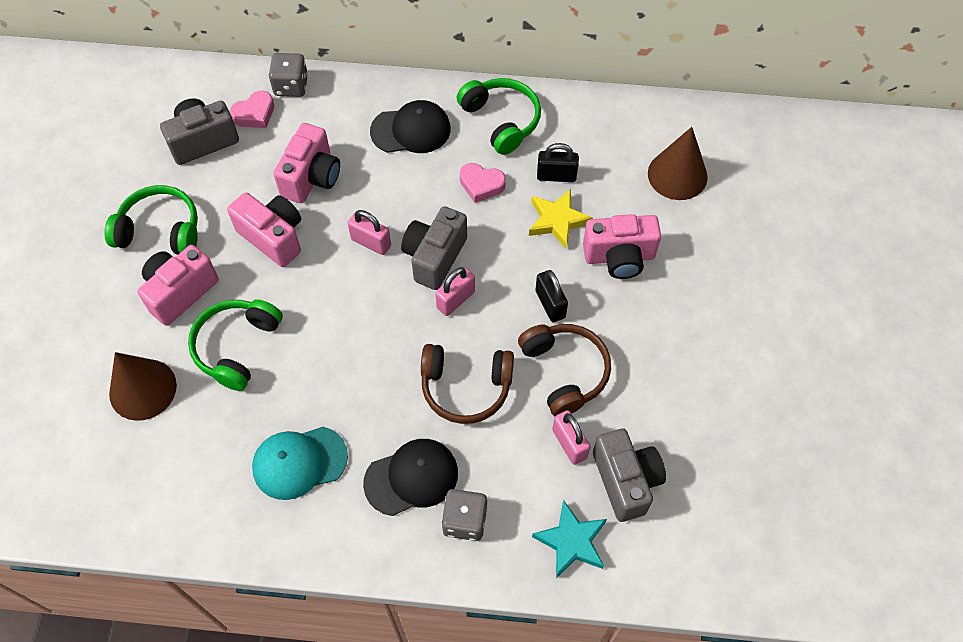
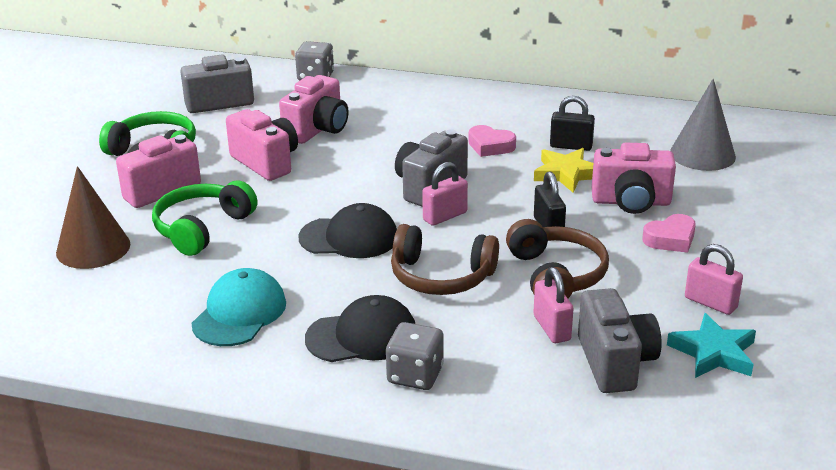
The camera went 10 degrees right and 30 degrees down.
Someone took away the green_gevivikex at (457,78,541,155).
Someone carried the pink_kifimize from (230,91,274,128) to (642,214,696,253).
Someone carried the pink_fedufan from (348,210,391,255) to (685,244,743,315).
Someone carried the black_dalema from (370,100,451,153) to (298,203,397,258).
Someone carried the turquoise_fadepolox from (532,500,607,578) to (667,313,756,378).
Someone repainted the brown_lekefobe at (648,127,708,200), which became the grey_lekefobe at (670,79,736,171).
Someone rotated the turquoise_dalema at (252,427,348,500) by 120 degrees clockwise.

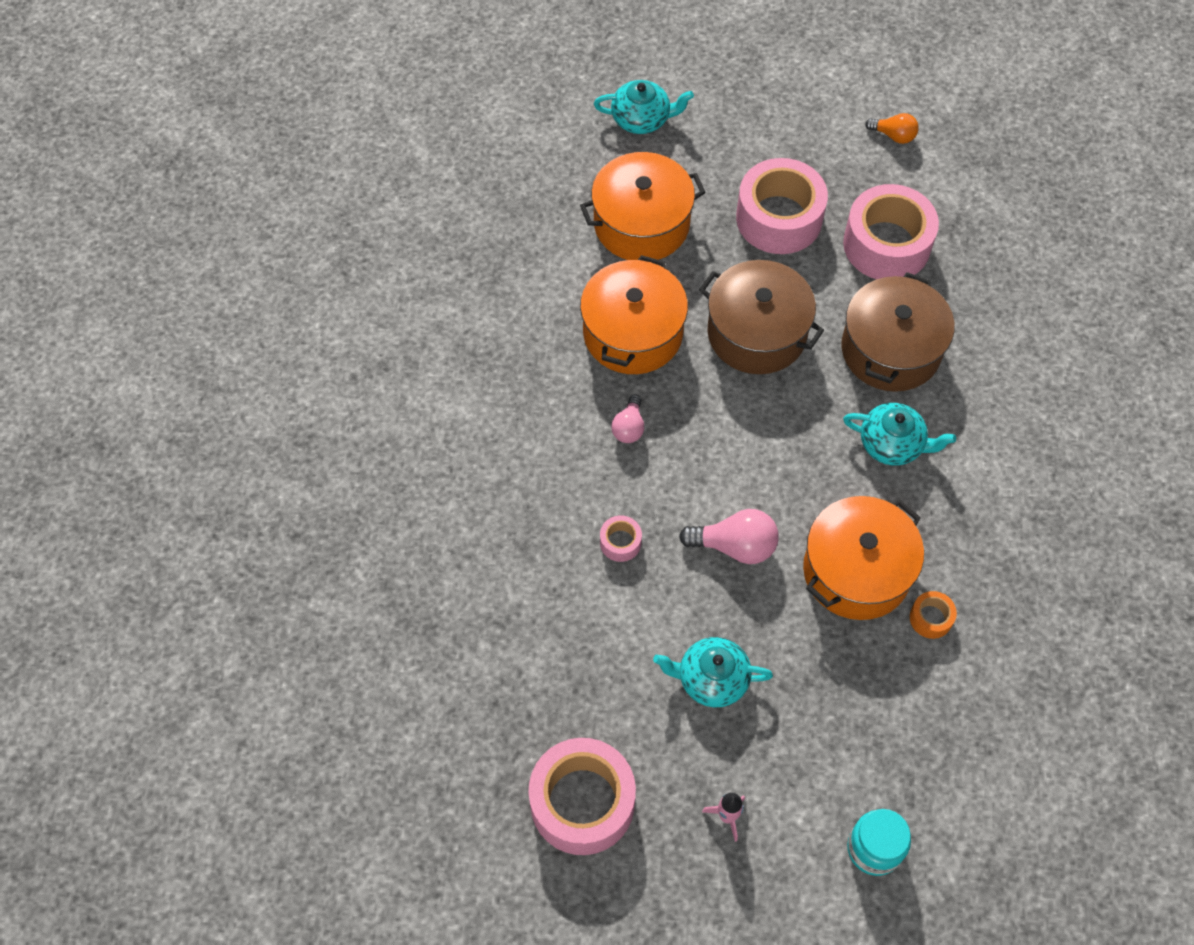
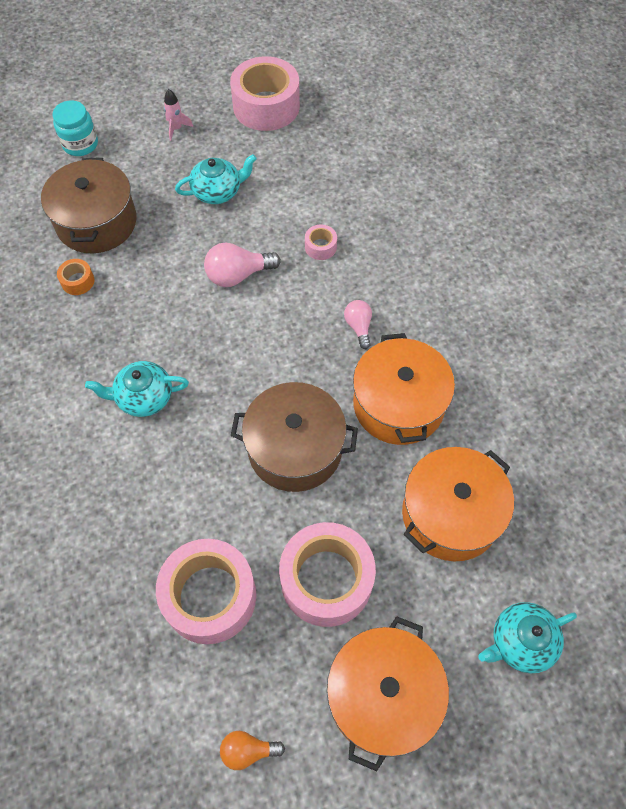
The camera went 155 degrees right and 0 degrees up.
Someone carried the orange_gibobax from (803,496,924,620) to (327,616,449,771).
Someone carried the brown_gibobax from (841,272,954,392) to (41,158,137,253).

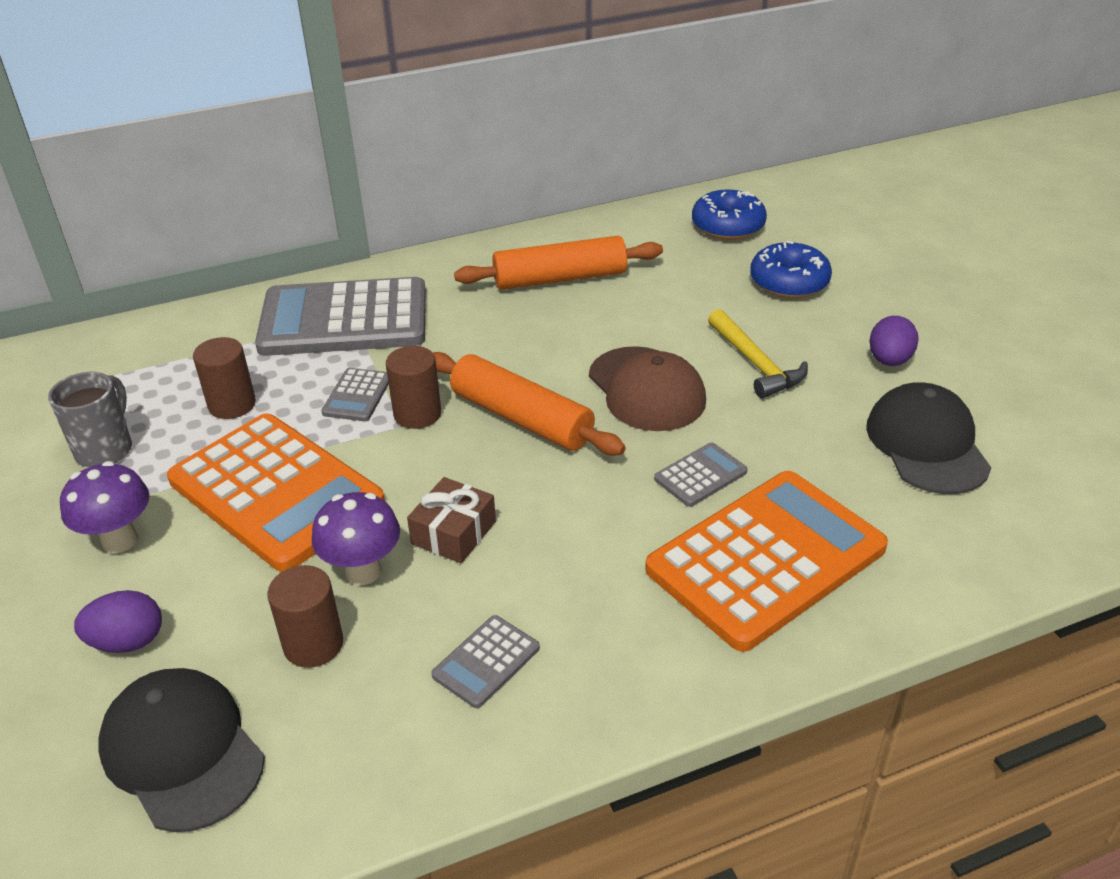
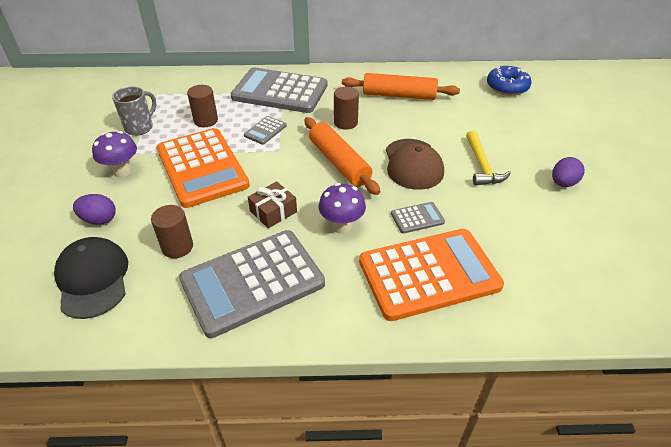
The camera went 20 degrees right and 5 degrees up.
Someone took away the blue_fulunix at (750,241,832,299).
Someone took away the black_dalema at (866,382,991,494).
Someone carried the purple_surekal from (312,492,400,585) to (319,183,366,234).
Someone carried the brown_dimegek from (386,346,441,429) to (334,87,359,130).
Someone scaled the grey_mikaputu at (431,615,540,708) by 2.39.

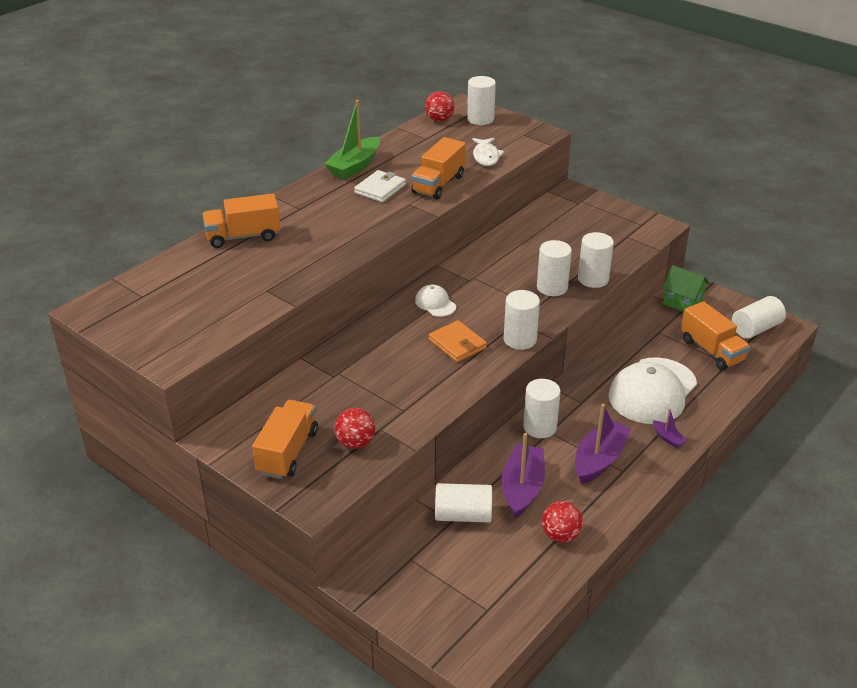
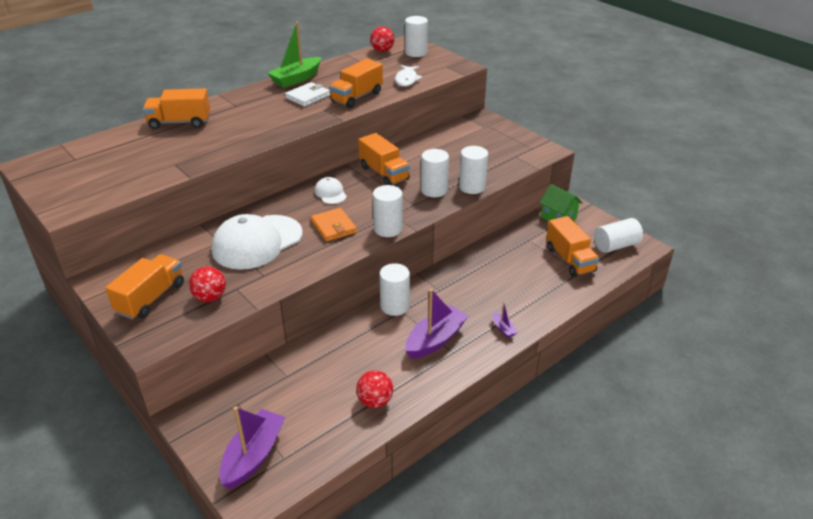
The camera went 10 degrees right and 0 degrees up.
Someone took away the white_dimegek at (435,483,492,523).
Someone put down the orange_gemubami at (358,133,410,185).
Someone carried the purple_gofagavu from (502,433,545,518) to (219,406,285,489).
Someone carried the white_dalema from (608,357,697,424) to (211,214,303,270).

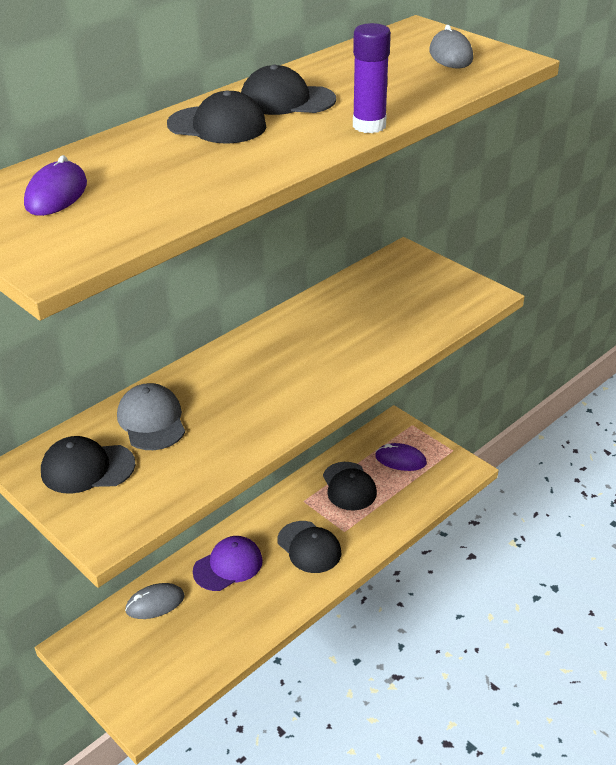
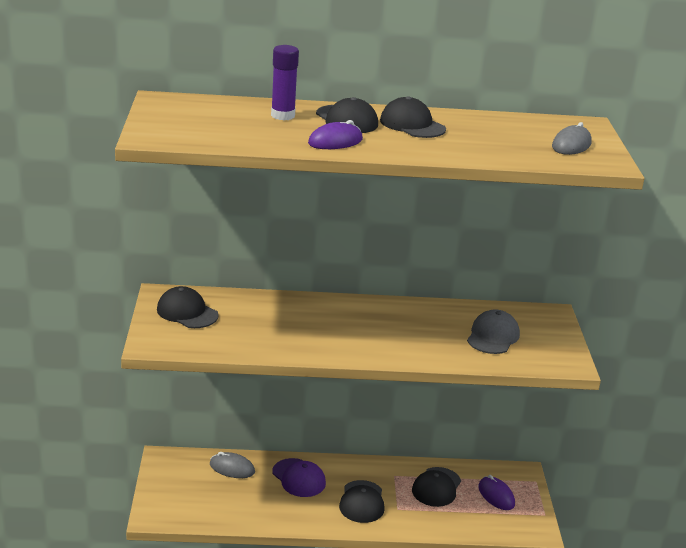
The camera went 40 degrees right and 10 degrees down.
Someone carried the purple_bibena from (24,155,87,216) to (308,120,363,149).
Someone carried the grey_dalema from (117,383,185,450) to (467,309,520,354).
Someone carried the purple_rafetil from (353,23,391,133) to (271,45,299,120).
Someone rotated the purple_dalema at (193,536,263,591) by 45 degrees clockwise.

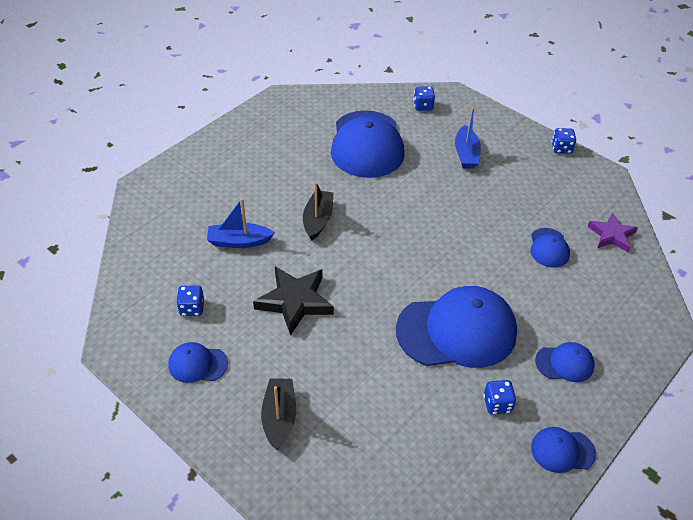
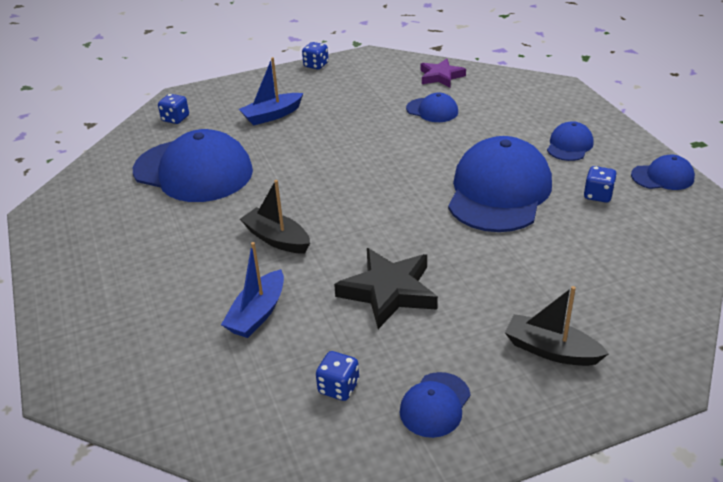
The camera went 60 degrees left and 10 degrees down.
Someone rotated the blue_gofagavu at (455,107,481,169) by 120 degrees clockwise.
Someone rotated the blue_dalema at (531,427,596,473) by 120 degrees counterclockwise.

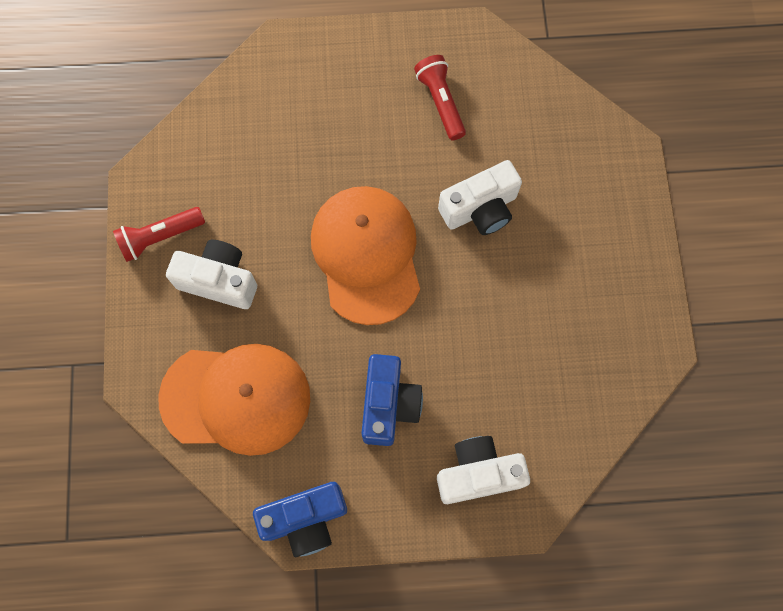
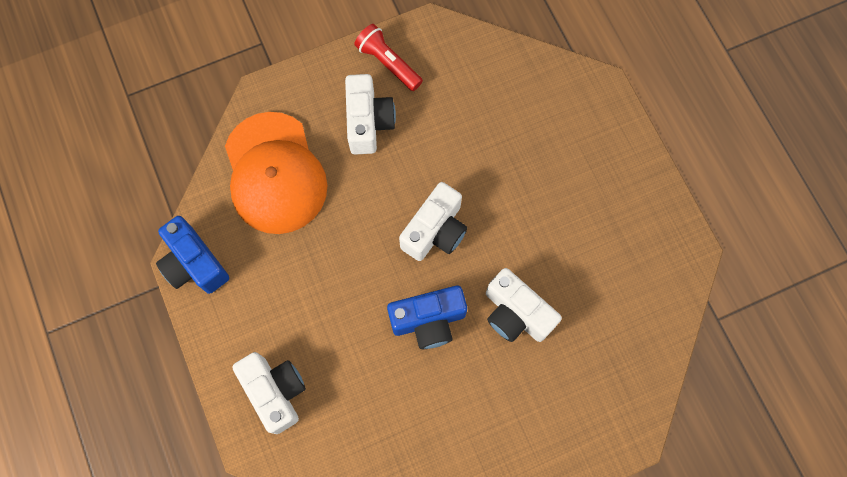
The camera went 70 degrees right and 0 degrees up.
Someone took away the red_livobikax at (414,55,466,140).
Someone carried the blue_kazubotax from (361,354,423,446) to (387,286,467,349).
Someone swapped the orange_dalema at (311,186,420,325) for the white_kazubotax at (399,182,467,261).

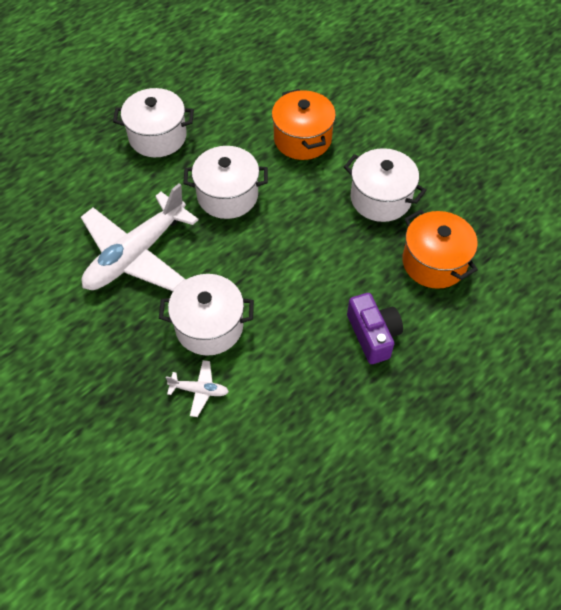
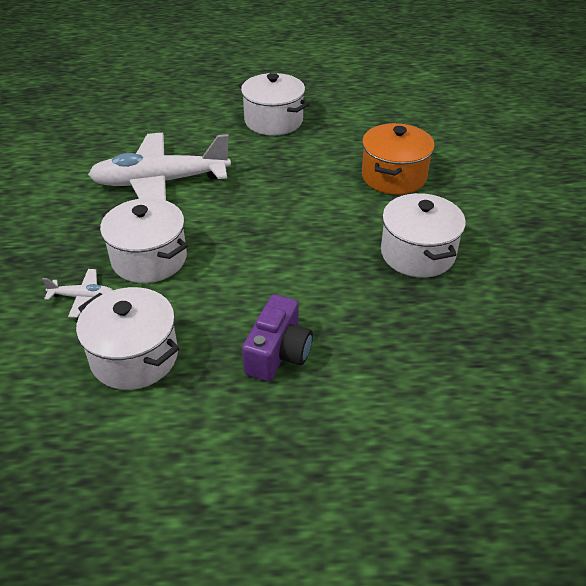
The camera went 40 degrees right and 15 degrees down.
Someone took away the orange_gibobax at (402,210,478,289).
Someone carried the white_gibobax from (183,146,268,219) to (76,287,179,390).
Someone rotated the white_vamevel at (166,360,229,417) by 45 degrees counterclockwise.

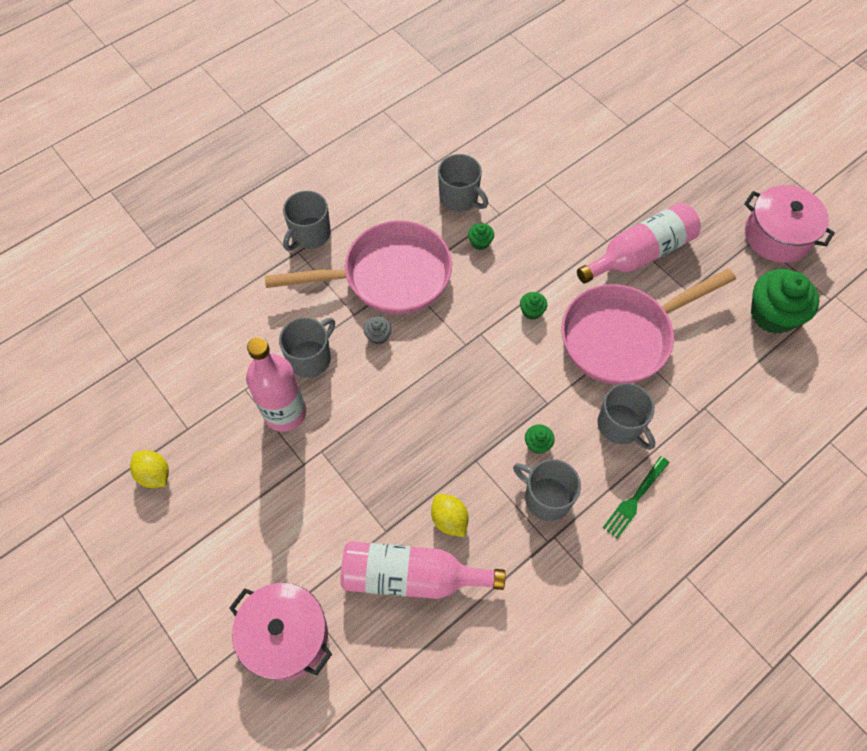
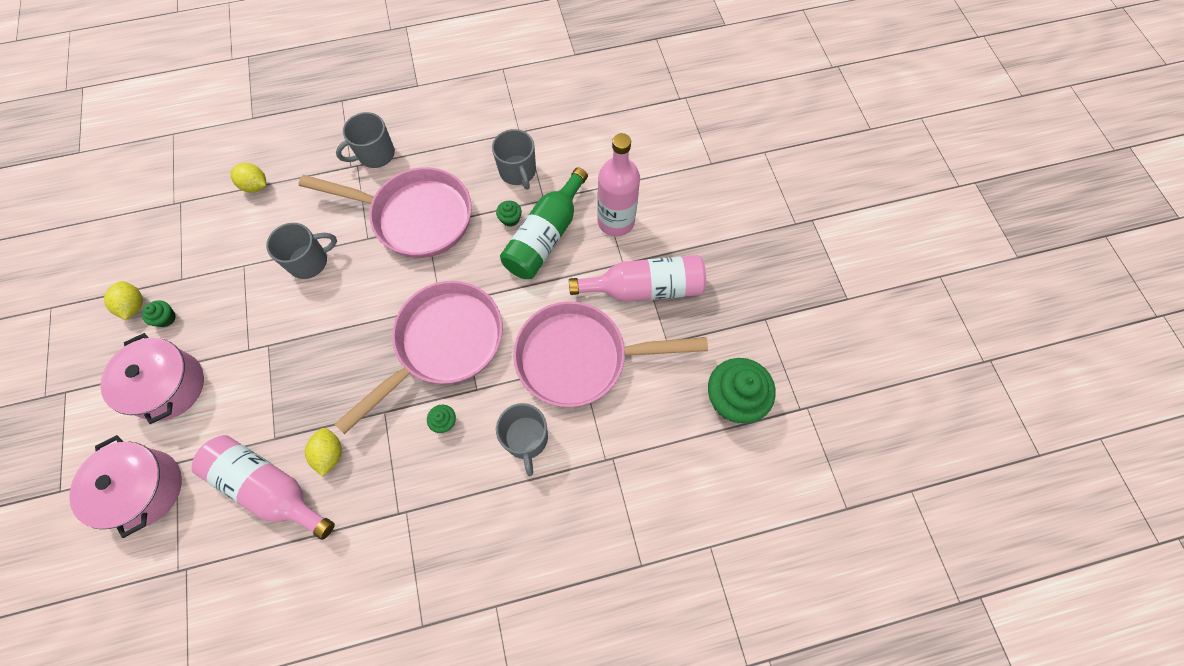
The camera went 25 degrees right and 5 degrees up.
Someone took away the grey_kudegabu at (363,316,391,345).
Someone took away the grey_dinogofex at (513,459,581,521).
Someone took away the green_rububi at (603,456,670,539).
Someone put down the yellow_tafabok at (231,163,266,193).
Someone put down the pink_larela at (335,281,503,434).
Someone put down the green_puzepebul at (500,167,588,279).
Someone carried the pink_puzepebul from (246,337,306,432) to (597,133,640,237).
Someone carried the green_kudegabu from (520,292,547,320) to (142,300,176,327).
Someone carried the pink_gibobax from (744,185,835,263) to (100,333,204,424).

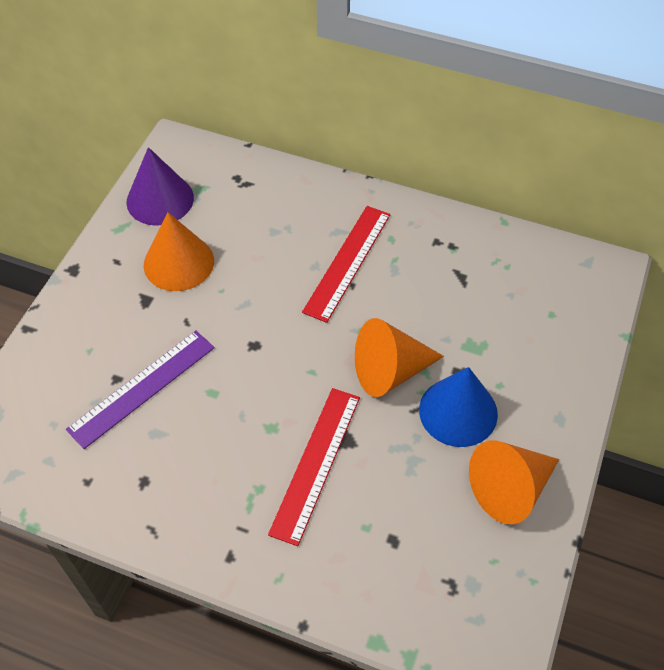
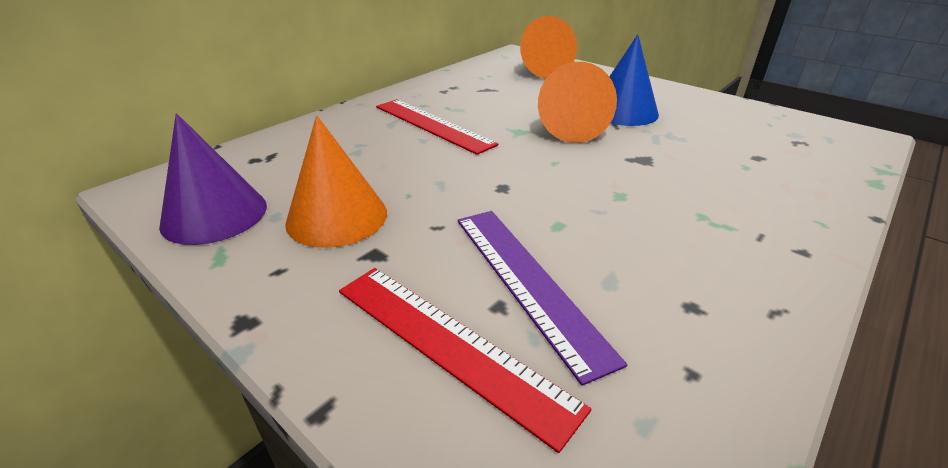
The camera went 70 degrees left and 20 degrees down.
Someone carried the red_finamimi from (268,388,360,546) to (339,268,592,453).
Someone carried the orange_lekefobe from (469,440,559,524) to (520,16,577,78).

